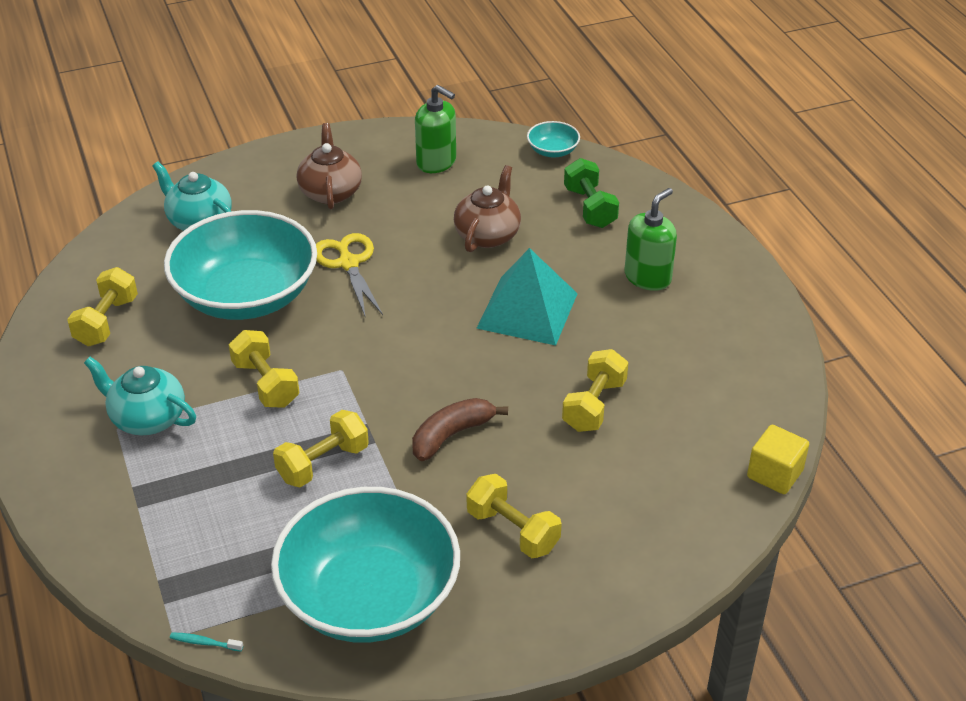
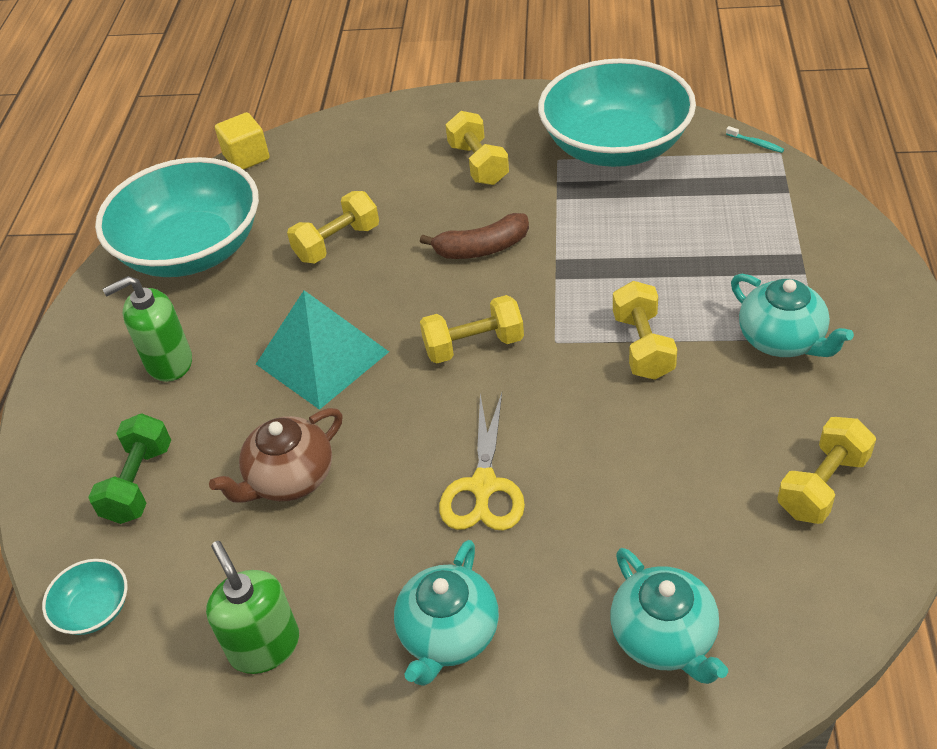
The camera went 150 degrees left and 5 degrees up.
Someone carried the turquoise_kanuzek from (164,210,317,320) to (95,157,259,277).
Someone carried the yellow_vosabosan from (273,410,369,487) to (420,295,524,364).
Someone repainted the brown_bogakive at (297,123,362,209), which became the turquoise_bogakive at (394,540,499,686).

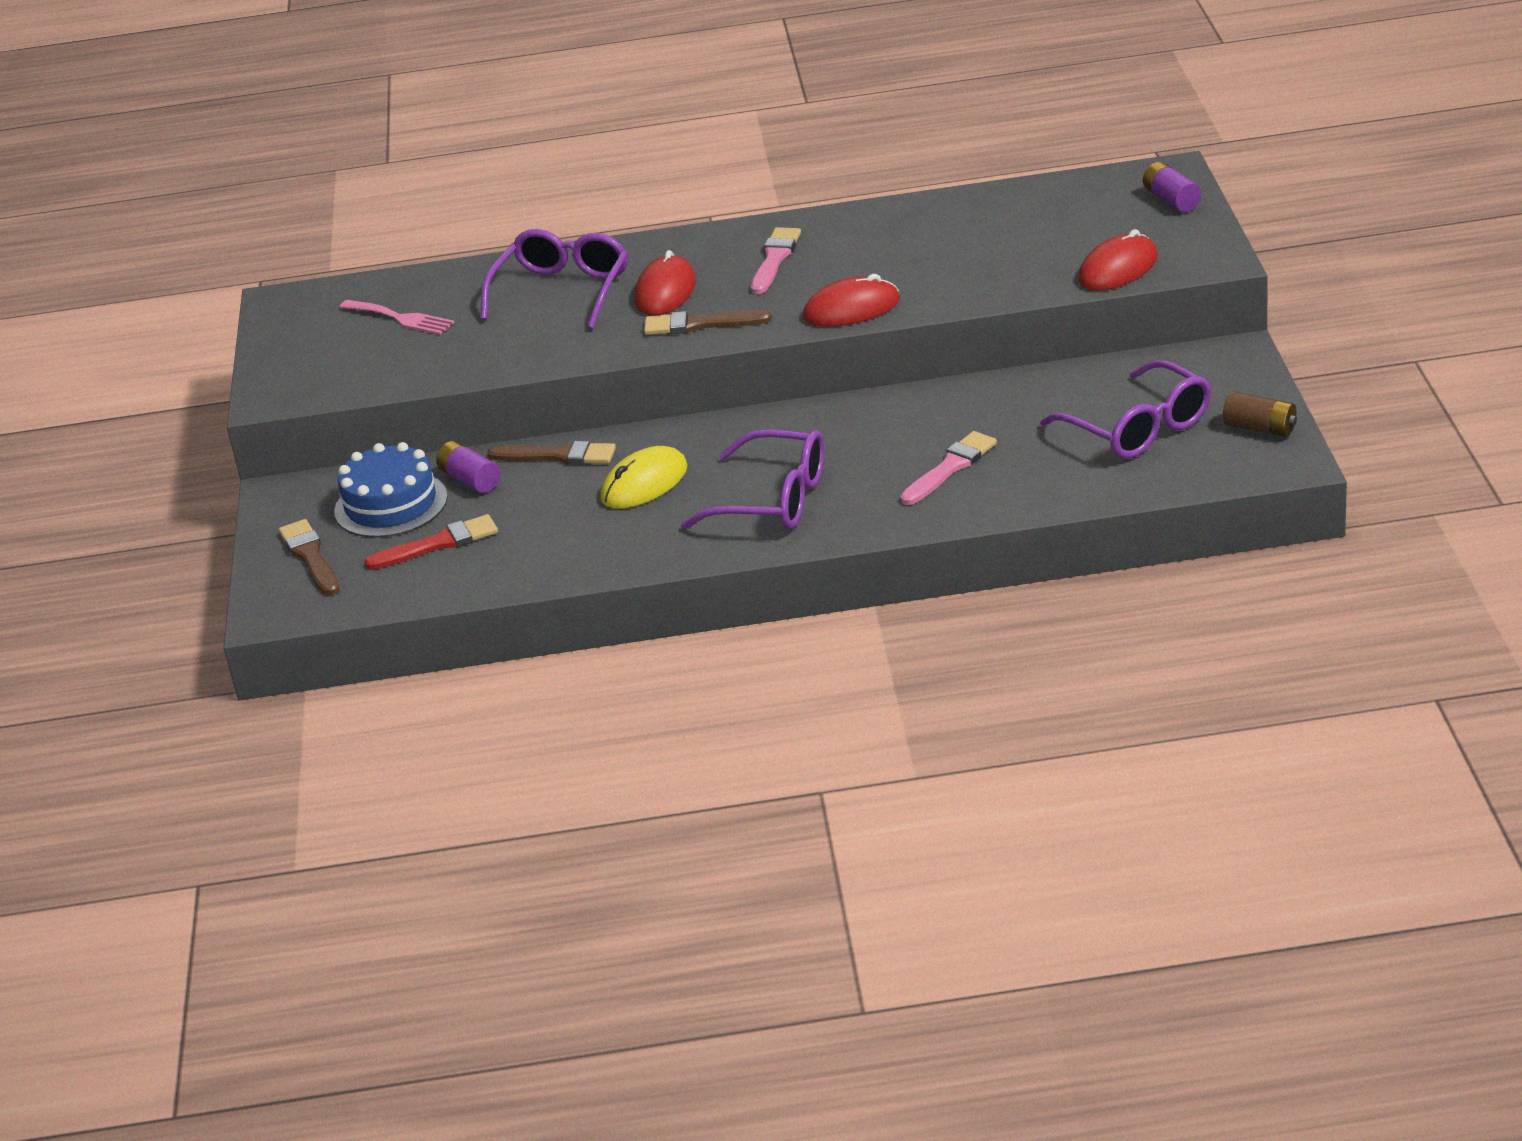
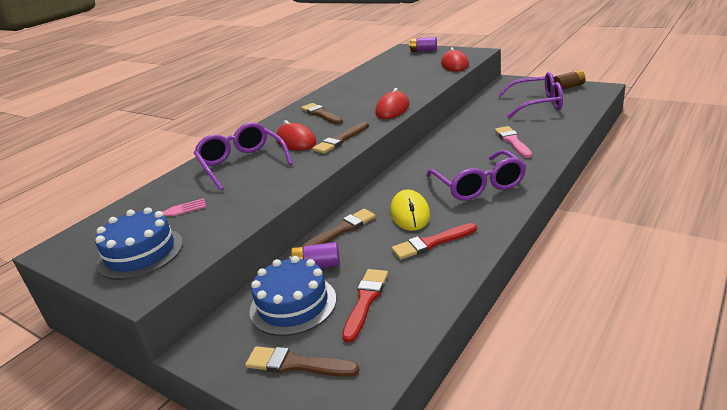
The camera went 50 degrees left and 5 degrees down.
Someone put down the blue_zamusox at (95,207,183,280).
Someone put down the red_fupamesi at (392,223,477,260).
Someone repainted the pink_fupamesi at (751,227,801,294), which became the brown_fupamesi at (301,103,343,124).
Someone rotated the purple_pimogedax at (680,429,825,530) by 105 degrees clockwise.

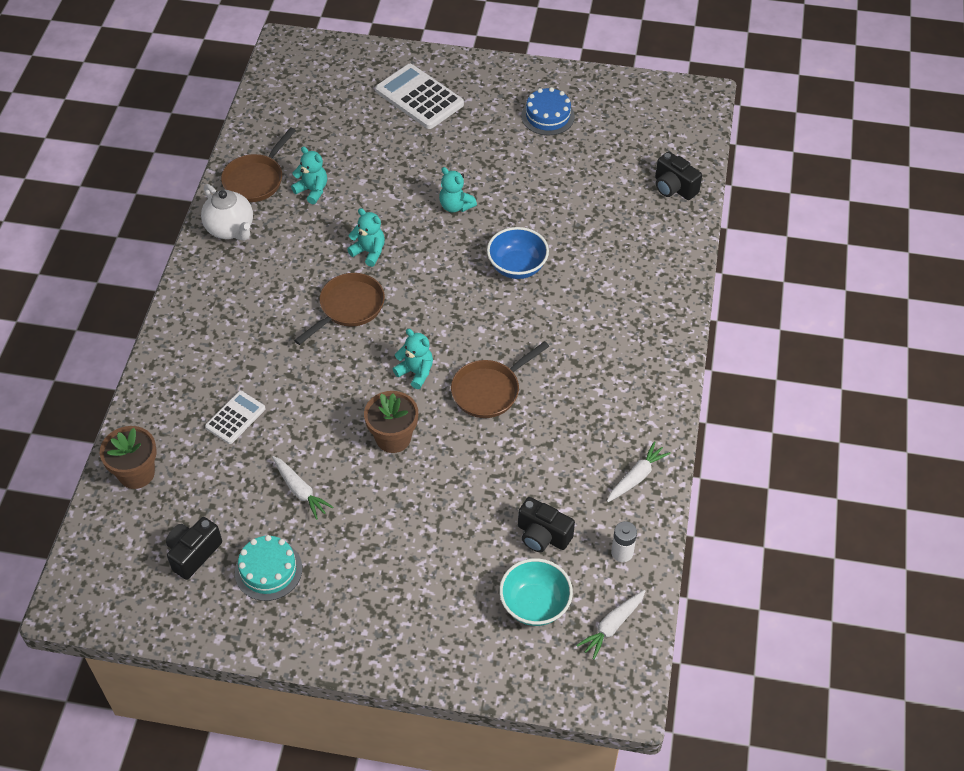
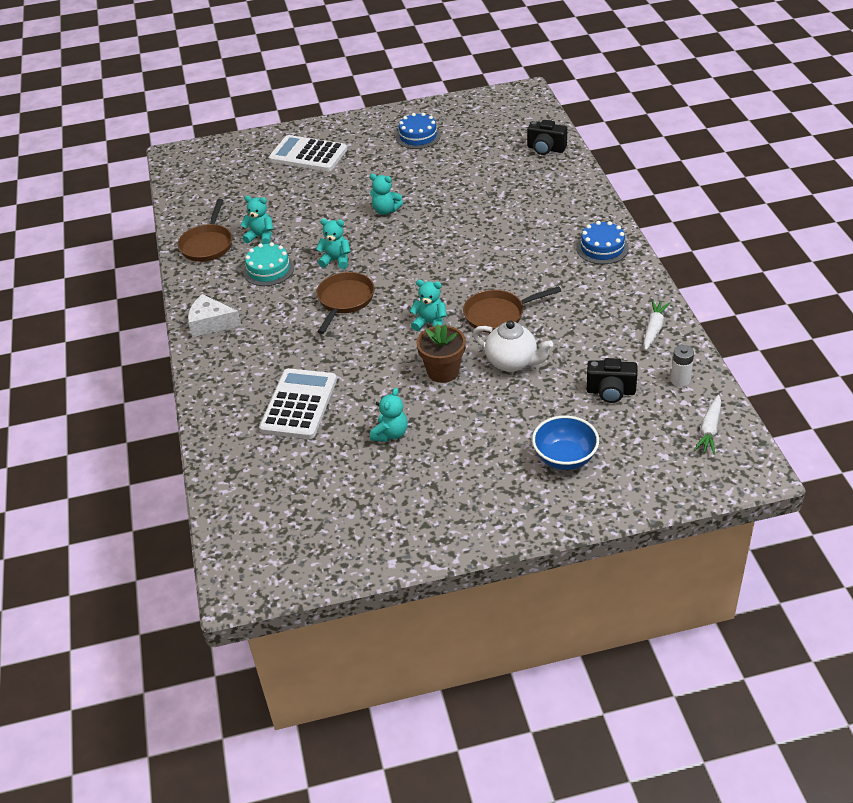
The camera went 20 degrees left and 10 degrees down.
Someone took away the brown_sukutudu at (100,426,157,489).
Someone took away the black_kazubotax at (166,517,222,580).
Someone took away the turquoise_kanuzek at (499,558,573,626).
Someone put down the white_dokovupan at (188,294,242,337).
Someone put down the blue_zamusox at (576,221,629,264).
Someone carried the white_bogakive from (201,184,253,241) to (473,320,553,372).
Someone carried the turquoise_zamusox from (235,535,302,601) to (243,242,294,286).
Someone carried the blue_kanuzek from (487,227,549,279) to (532,416,599,470).
Someone swapped the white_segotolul at (272,456,333,520) for the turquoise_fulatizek at (370,388,408,442).
Someone rotated the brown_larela at (451,341,549,418) by 45 degrees clockwise.
Someone scaled the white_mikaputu at (205,391,266,444) by 1.73.

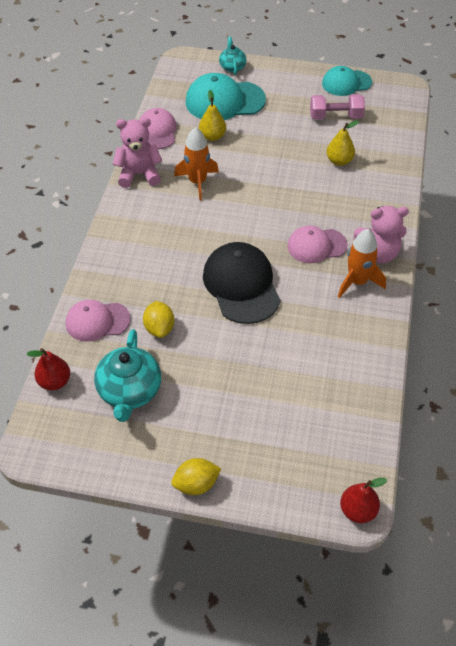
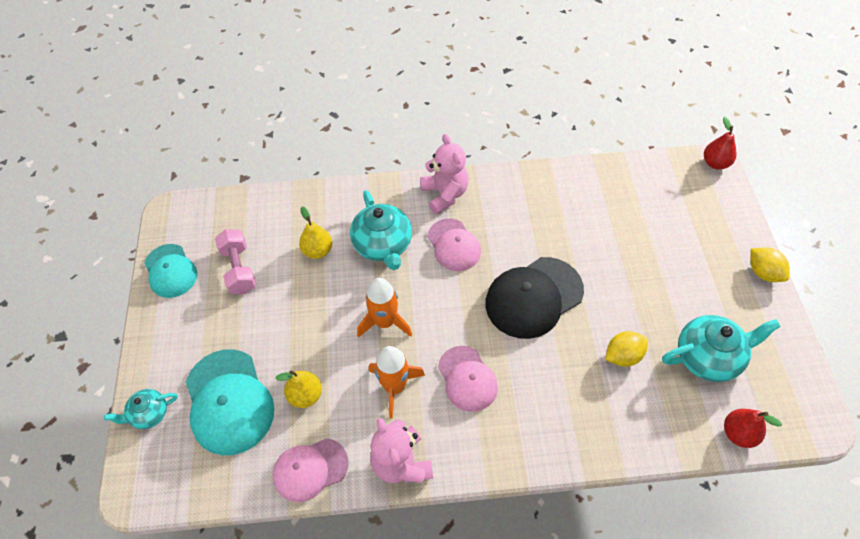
The camera went 105 degrees left and 5 degrees up.
Someone put down the turquoise_bogakive at (350,190,412,270).
Someone carried the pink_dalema from (66,300,131,341) to (438,346,498,412).
Someone carried the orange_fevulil from (338,229,386,298) to (357,278,412,338).

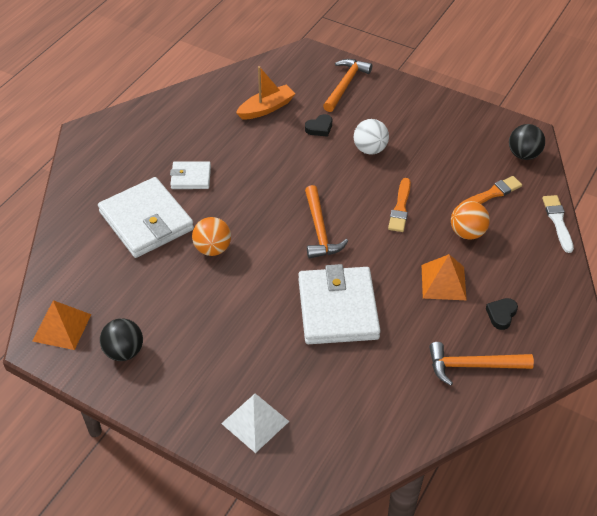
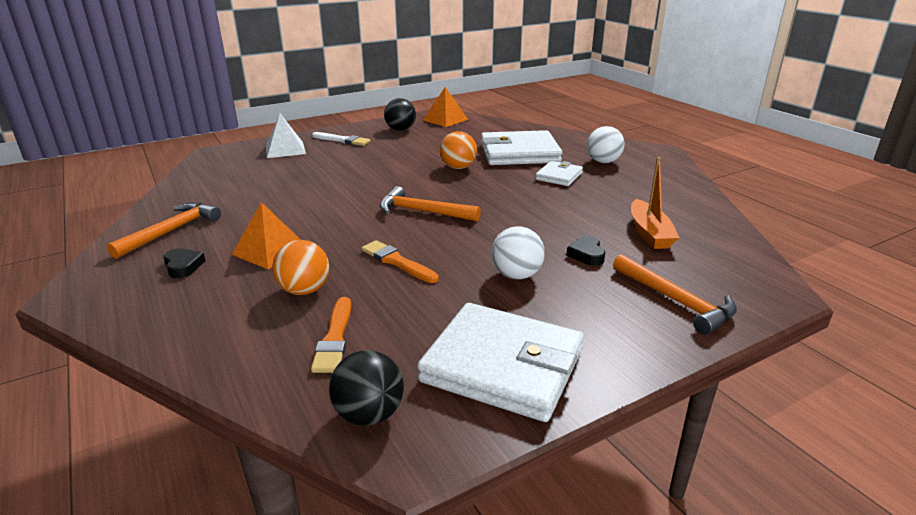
The camera went 120 degrees right and 20 degrees down.
Someone put down the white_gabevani at (587,126,625,163).
Someone carried the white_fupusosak from (298,264,381,344) to (417,303,584,422).
Someone carried the white_fupamesi from (542,195,574,253) to (312,132,370,146).

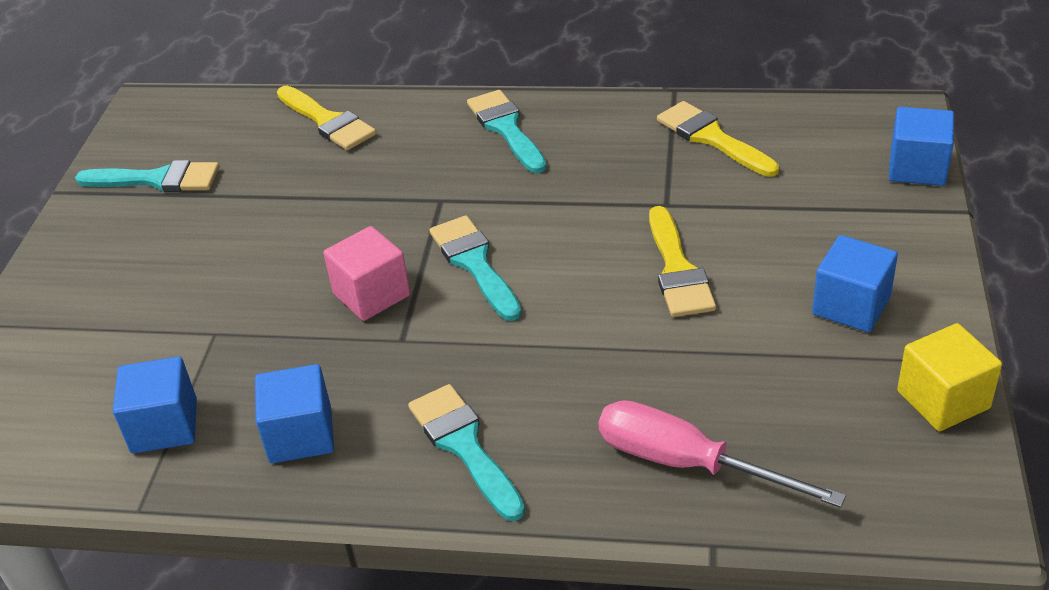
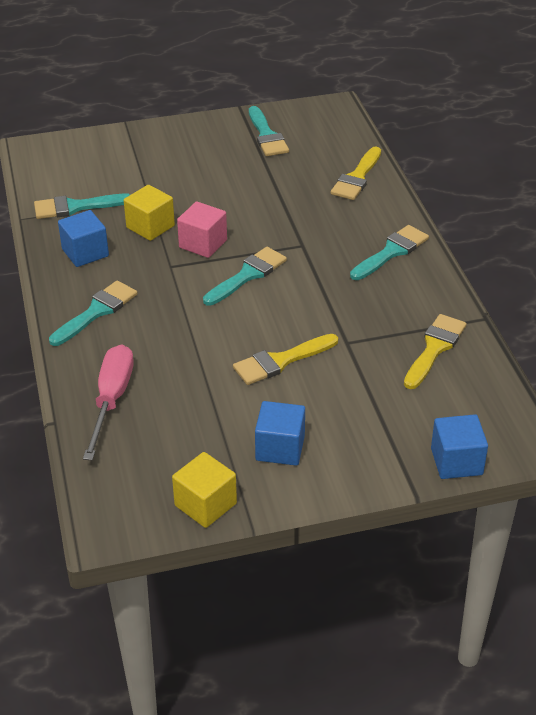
The camera went 65 degrees right and 0 degrees up.
Someone put down the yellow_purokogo at (124,185,175,241).
Someone swapped the blue_purokogo at (113,357,197,453) for the turquoise_fupamesi at (34,194,130,219).

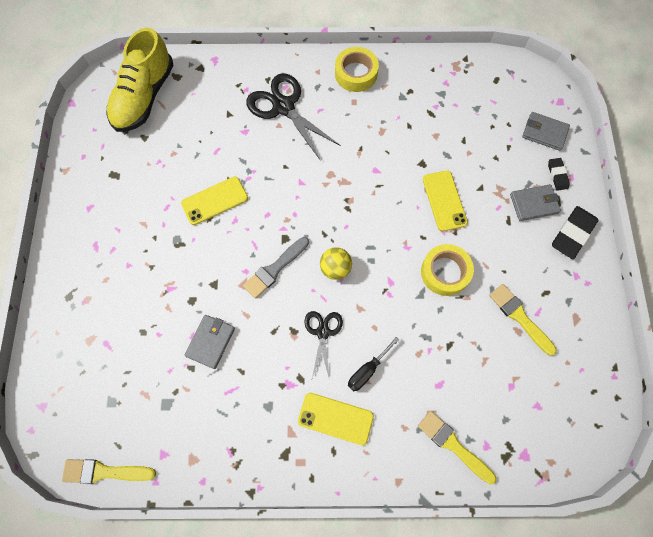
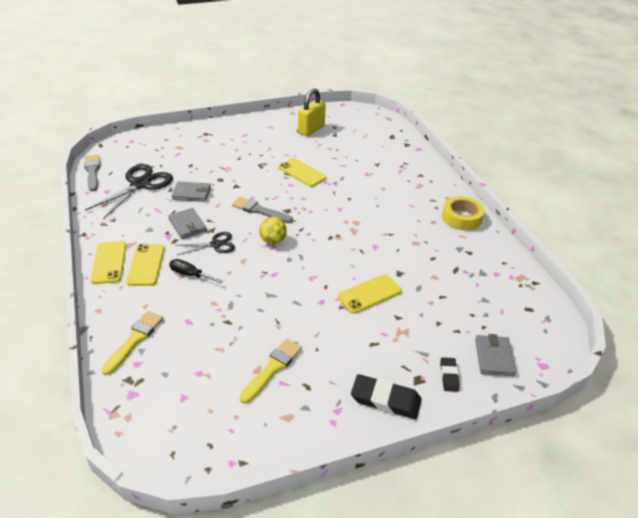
The camera went 70 degrees right and 30 degrees down.
Someone took away the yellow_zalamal at (107,28,173,132).
Someone took away the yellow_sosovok at (421,244,474,296).
Someone put down the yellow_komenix at (91,241,126,284).
Someone put down the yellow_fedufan at (298,88,326,136).
Someone carried the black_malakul from (246,73,341,161) to (85,164,173,219).
Someone carried the grey_fupusosak from (510,184,561,221) to (168,208,207,239).
Someone repainted the yellow_fupamesi at (62,459,156,484), which became the grey_fupamesi at (84,155,100,191).
Someone rotated the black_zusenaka at (548,158,570,191) by 60 degrees counterclockwise.

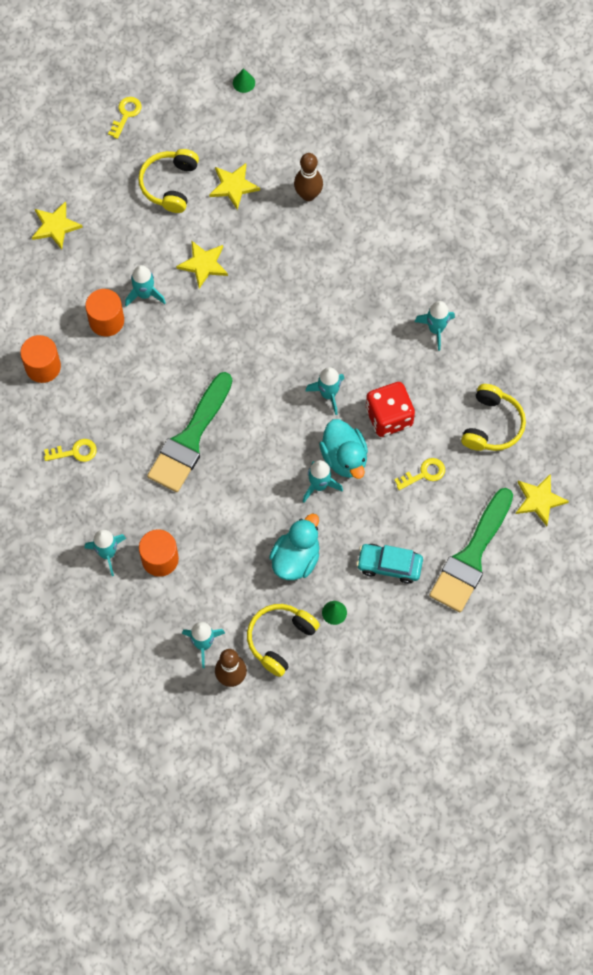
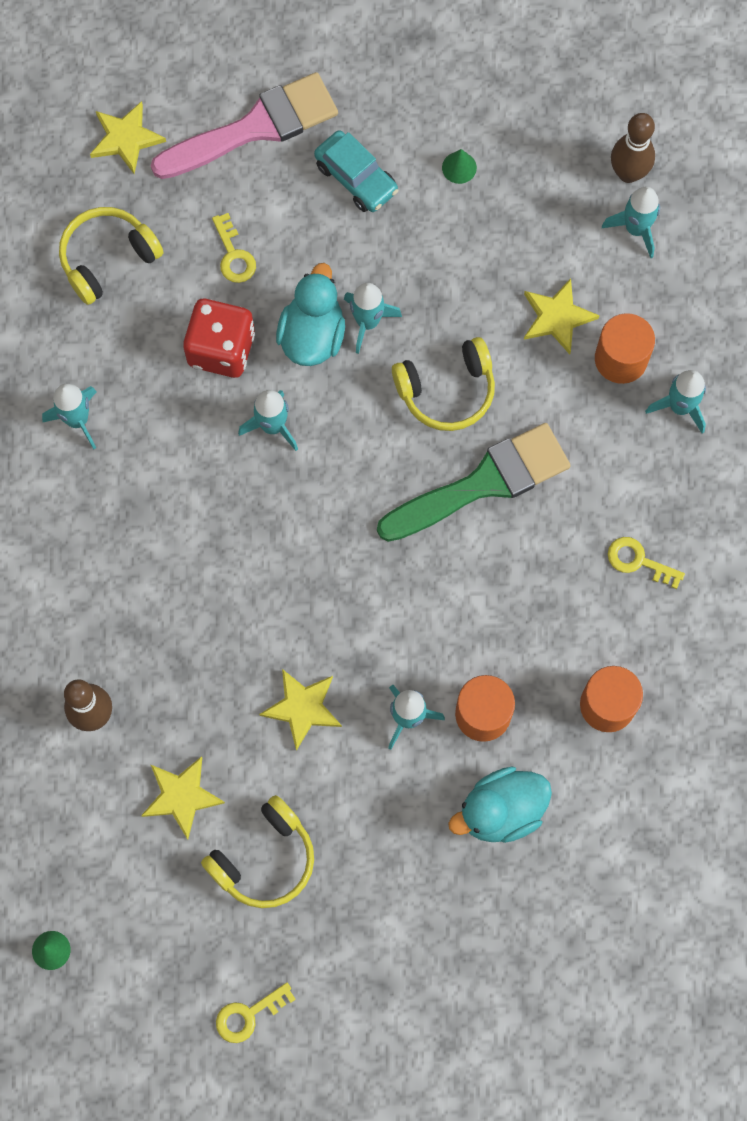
The camera went 145 degrees left and 5 degrees up.
Someone carried the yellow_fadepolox from (32,201,83,250) to (524,278,600,354).
Someone carried the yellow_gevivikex from (247,604,320,677) to (392,337,495,431).
Someone carried the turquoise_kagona from (269,514,319,580) to (448,766,552,843).
Someone repainted the green_fupamesi at (429,488,513,612), which became the pink_fupamesi at (151,72,338,179).
Someone rotated the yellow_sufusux at (394,458,445,490) by 120 degrees counterclockwise.

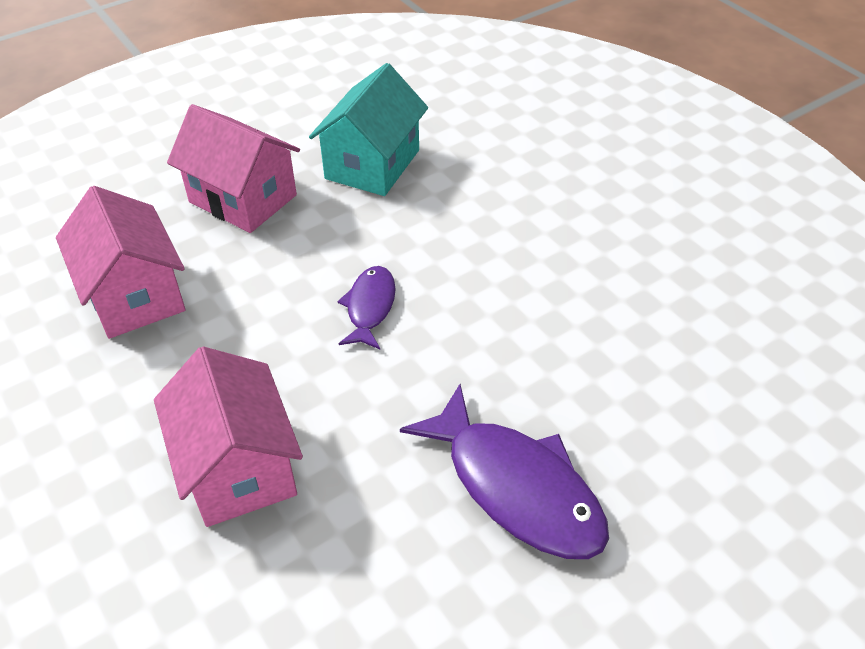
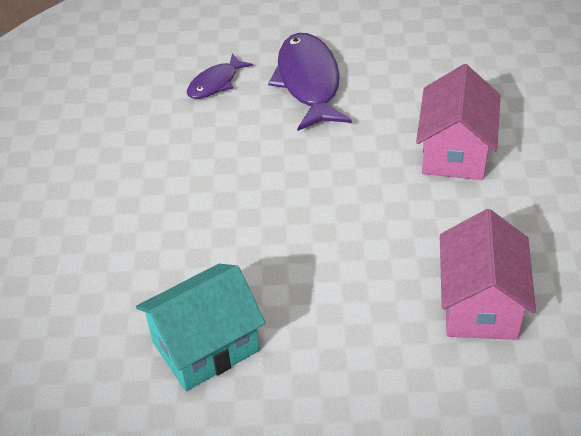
The camera went 145 degrees left and 0 degrees up.
Someone took away the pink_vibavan at (167,104,300,233).
Someone carried the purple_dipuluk from (337,266,396,349) to (187,53,253,99).

